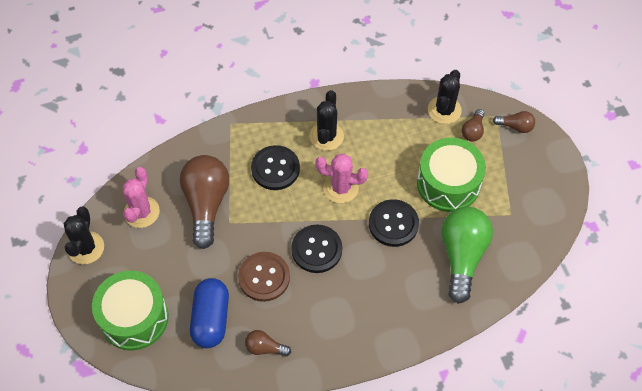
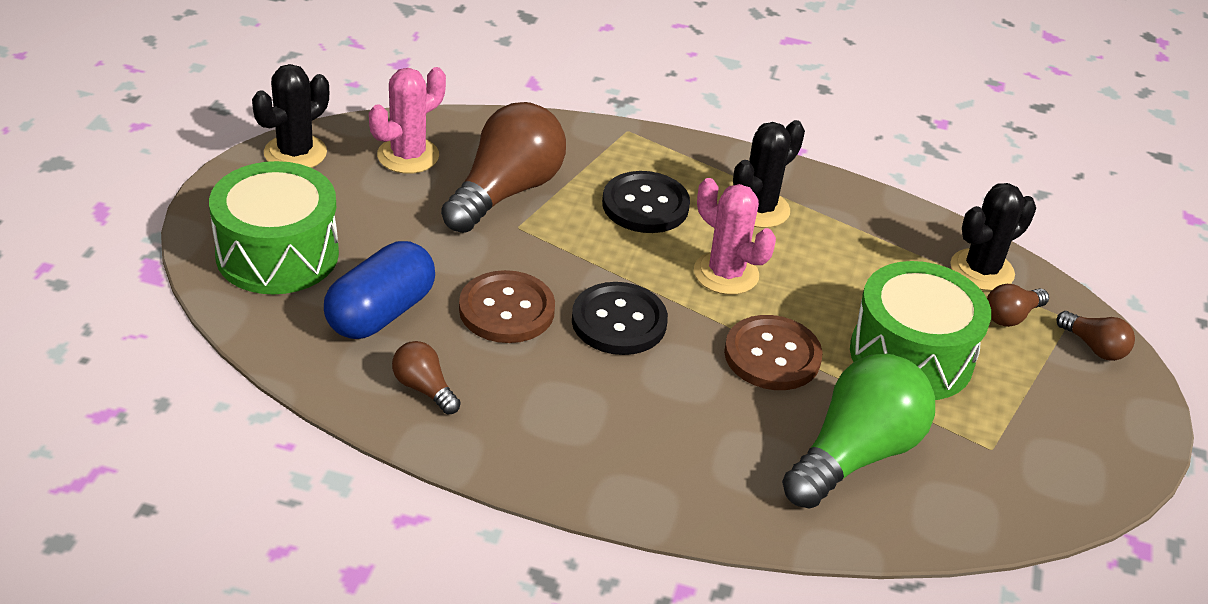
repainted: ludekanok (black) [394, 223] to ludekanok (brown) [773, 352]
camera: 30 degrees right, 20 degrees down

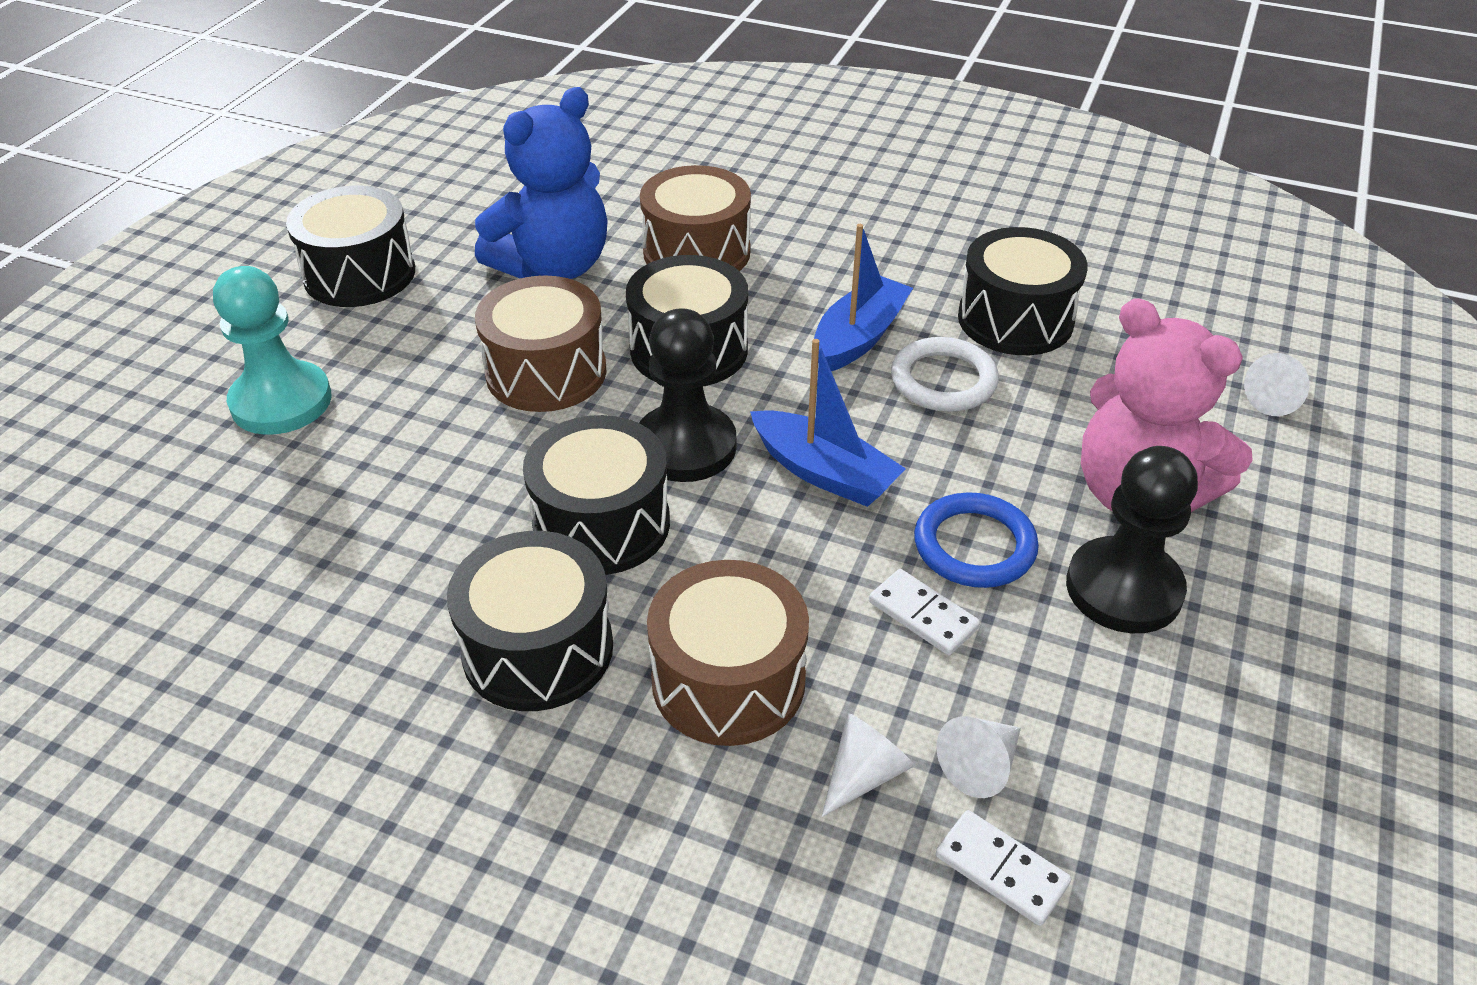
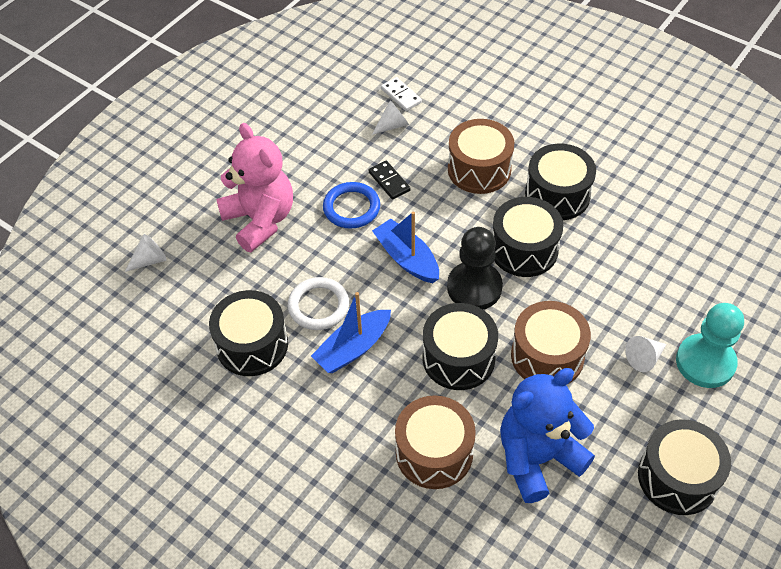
gone: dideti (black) [1132, 539]
shifted: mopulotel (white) [868, 765] to [646, 354]
repainted: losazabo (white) [924, 612] to losazabo (black) [390, 180]
camera: 165 degrees left, 10 degrees up

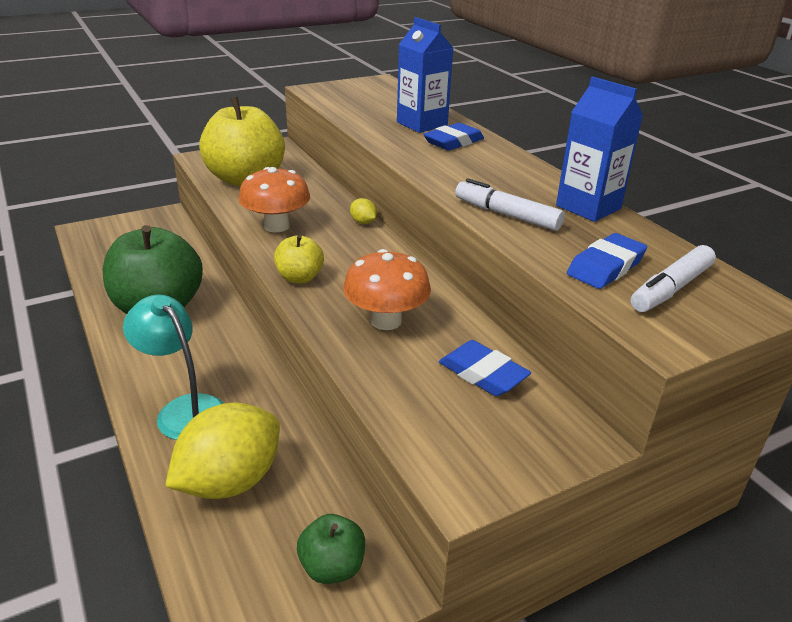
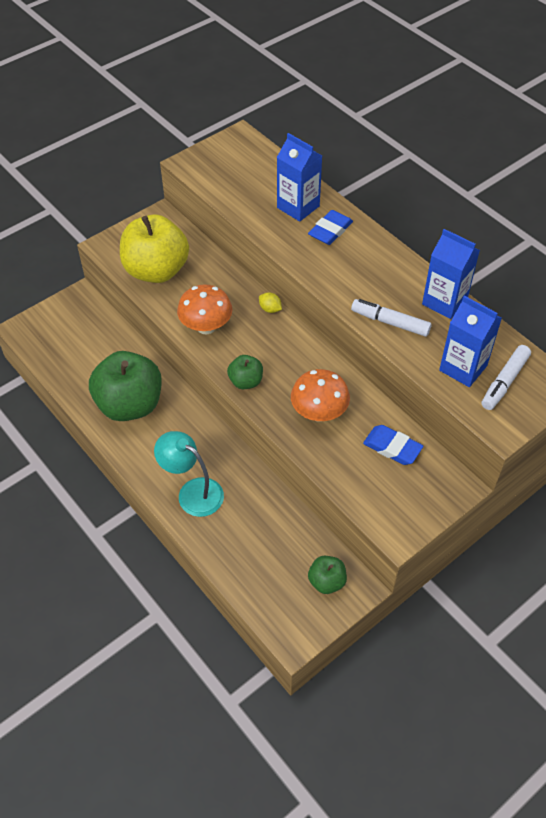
gone: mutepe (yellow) [222, 451]
swapped: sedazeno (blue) [607, 261] to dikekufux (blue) [470, 341]
repainted: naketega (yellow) [299, 259] to naketega (green) [245, 372]
camera: 10 degrees left, 20 degrees up

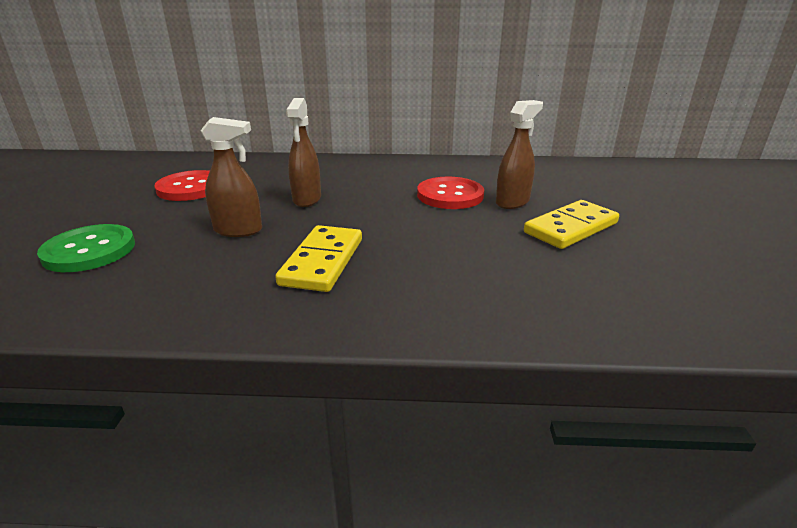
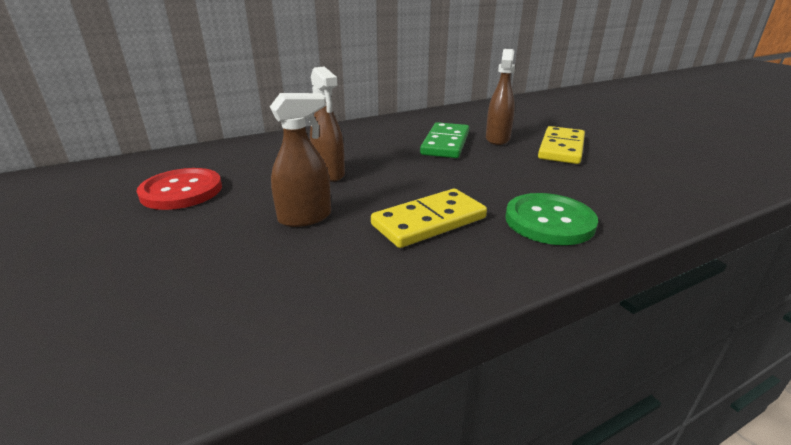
shifted: ludekanok (green) [86, 248] to [551, 219]
swapped: ludekanok (red) [450, 193] to losazabo (green) [444, 140]
rotated: losazabo (yellow) [318, 258] = [429, 218] 75 degrees clockwise
camera: 30 degrees left, 0 degrees up

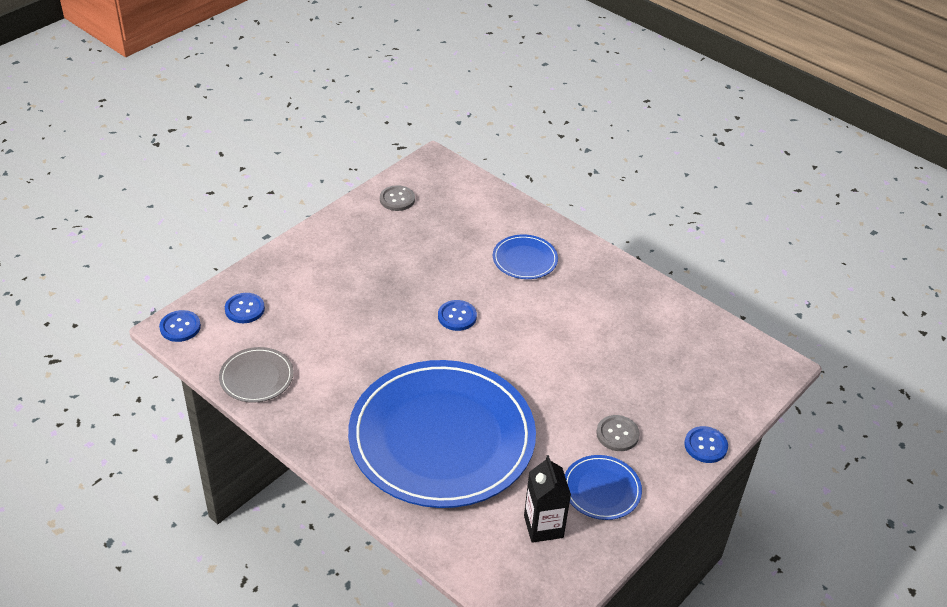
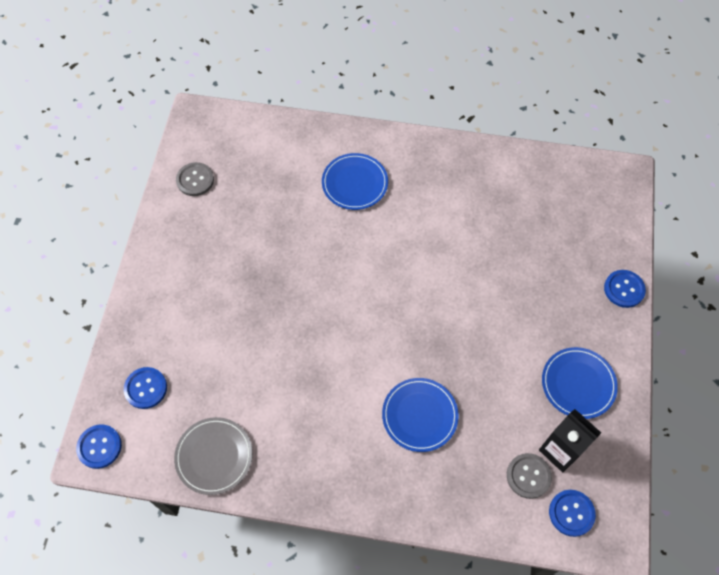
shifted: ludekanok (blue) [457, 315] to [572, 513]; ludekanok (grey) [618, 433] to [529, 476]
scaled: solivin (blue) [442, 434] = [420, 415] x0.41
camera: 30 degrees left, 20 degrees up

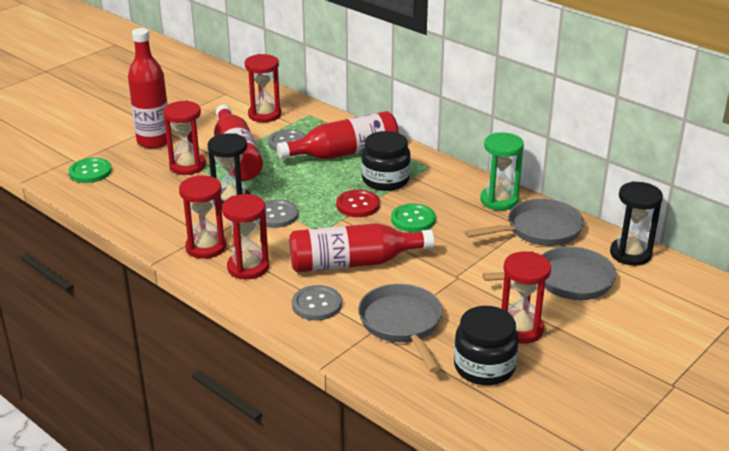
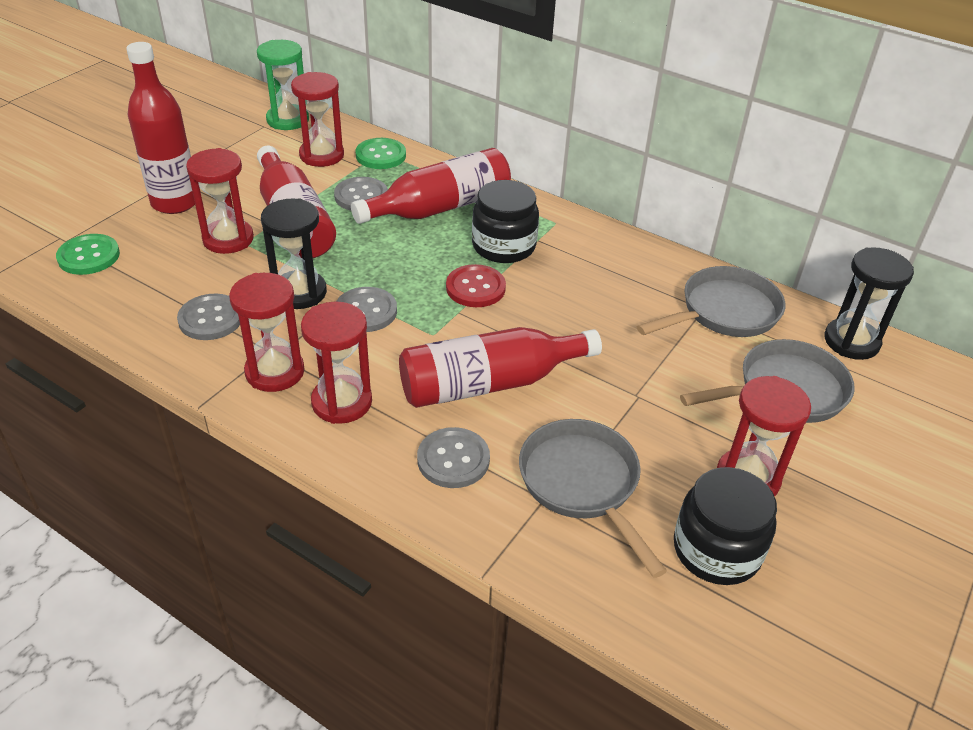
new: ludekanok (grey) [208, 316]
shifted: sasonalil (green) [502, 171] to [283, 85]; ludekanok (green) [413, 218] to [380, 153]
camera: 10 degrees left, 10 degrees up

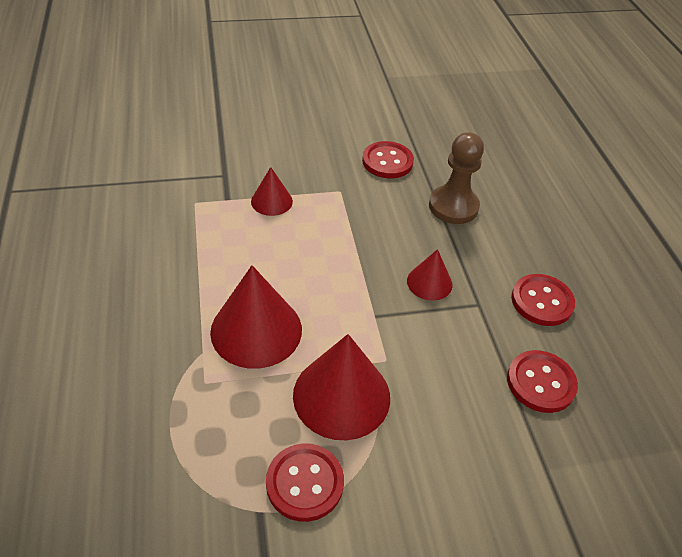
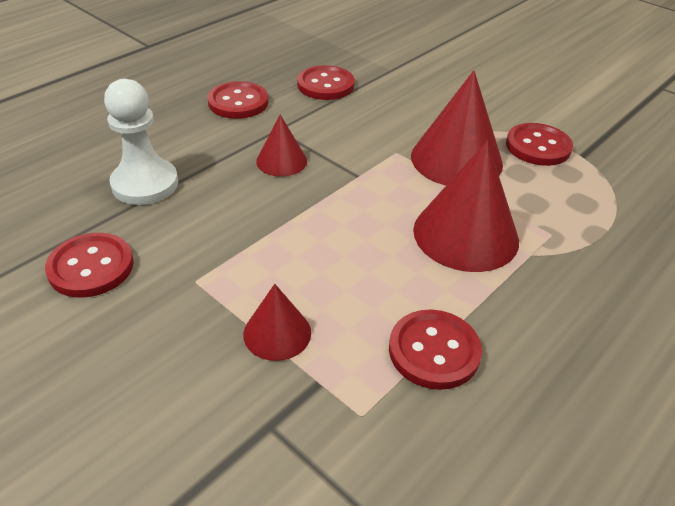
new: ludekanok (red) [435, 350]
repainted: dideti (brown) [456, 178] to dideti (white) [141, 142]
camera: 125 degrees left, 5 degrees down

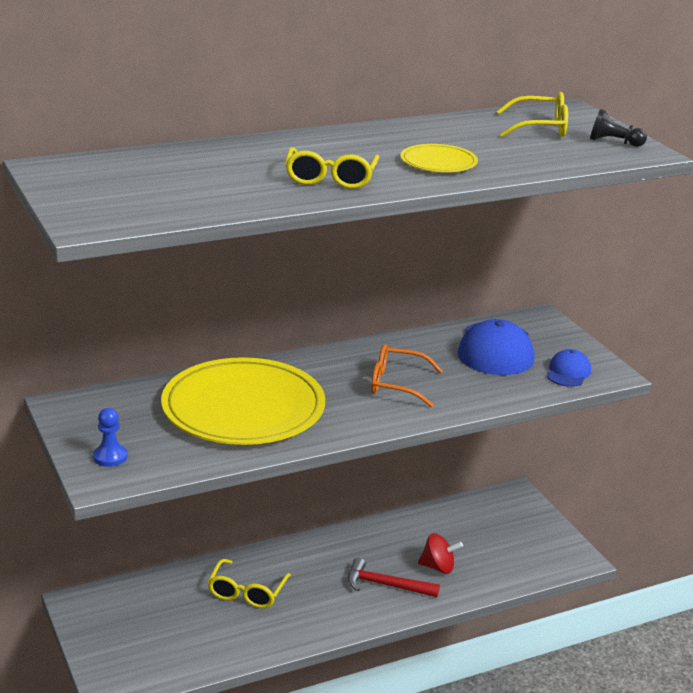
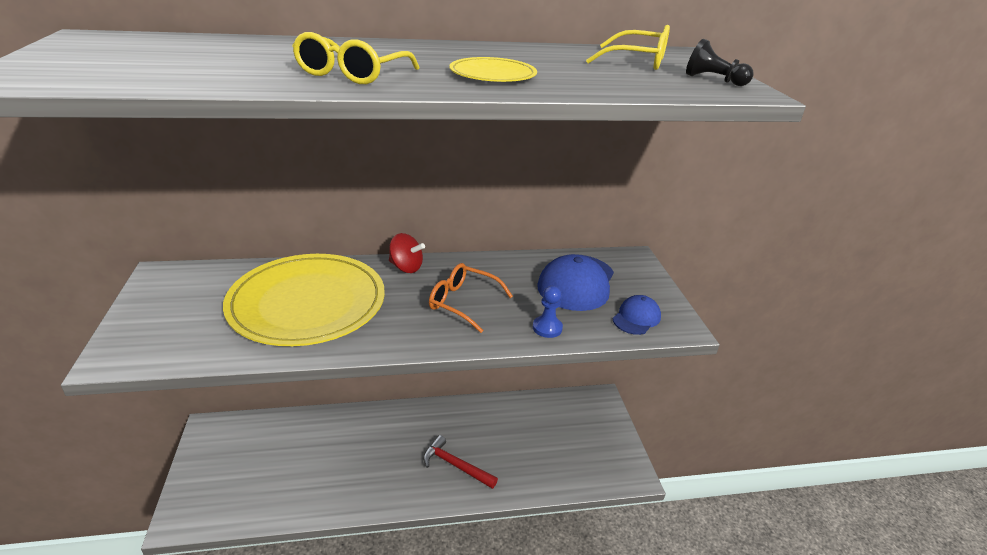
gone: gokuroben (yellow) [249, 583]
shifted: dideti (blue) [110, 437] to [548, 312]; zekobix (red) [440, 553] to [407, 253]
camera: 15 degrees right, 5 degrees up

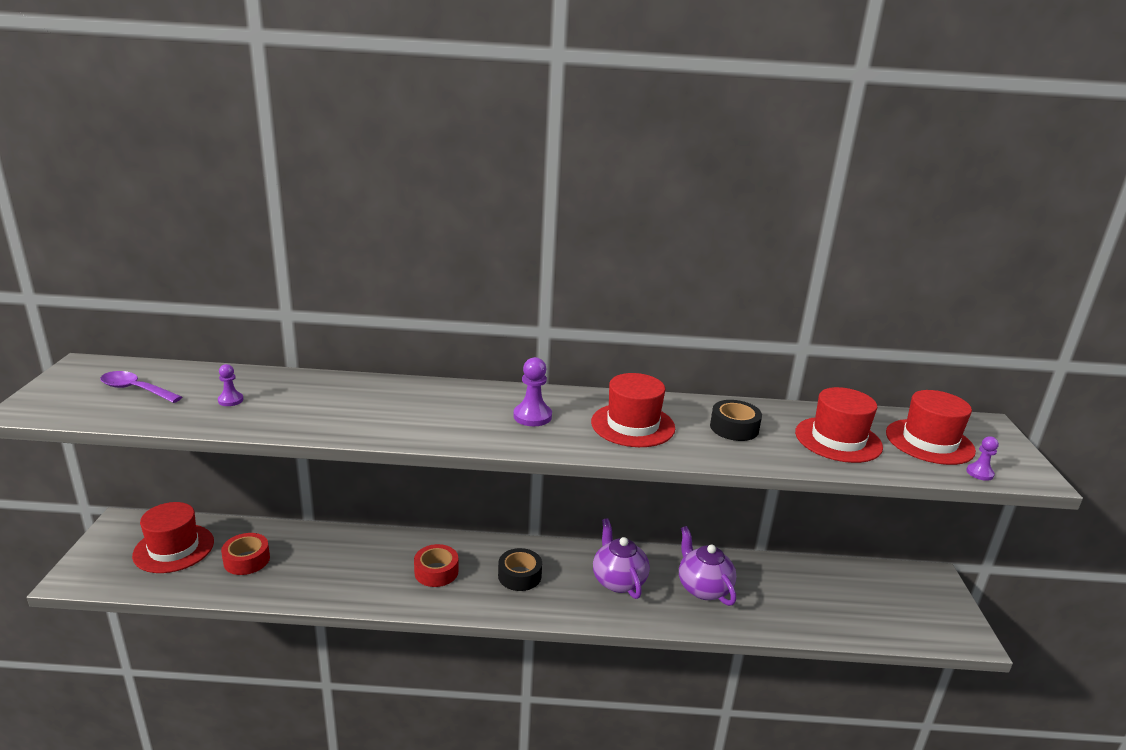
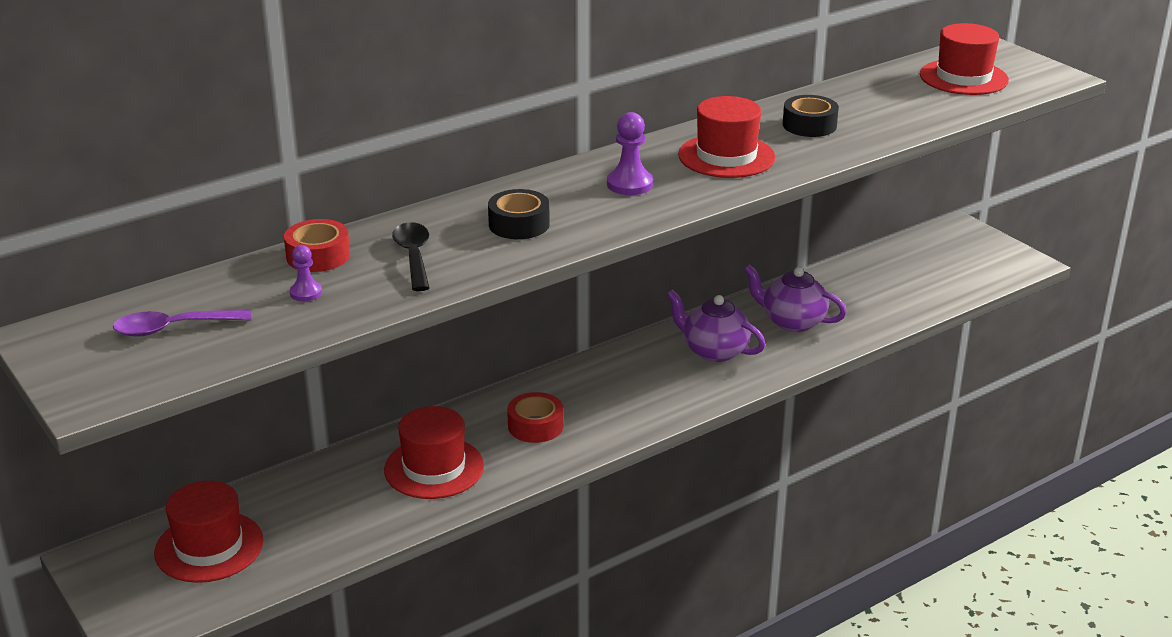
gone: dideti (purple) [982, 458]
new: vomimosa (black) [410, 256]
shifted: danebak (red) [839, 425] to [434, 452]; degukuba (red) [245, 554] to [317, 245]; degukuba (black) [520, 569] to [519, 214]
camera: 35 degrees left, 5 degrees up

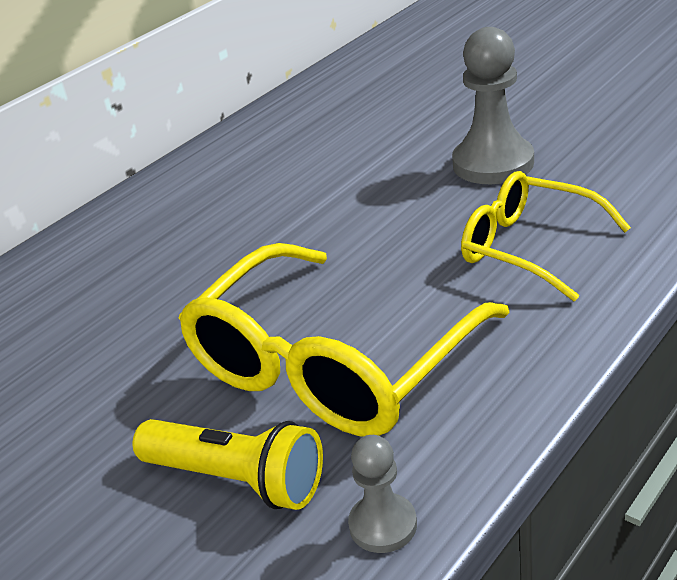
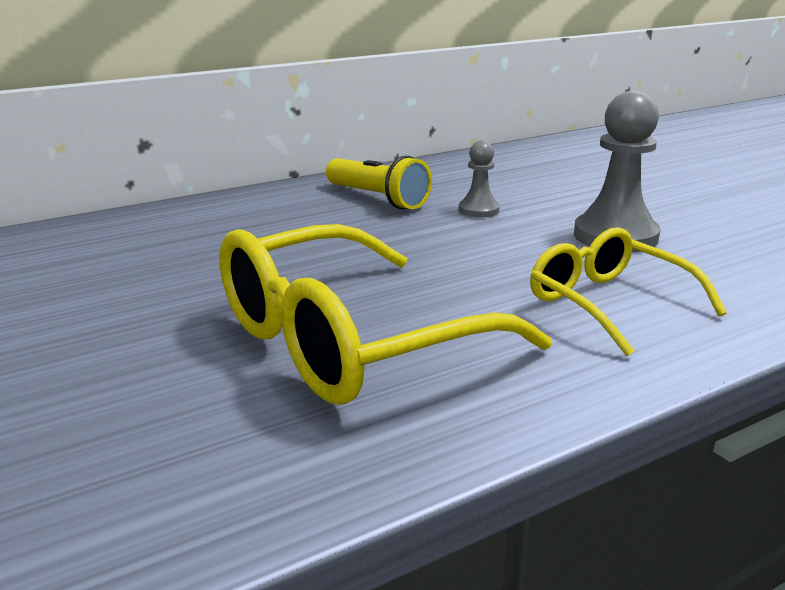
shifted: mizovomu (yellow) [228, 464] to [379, 182]; dideti (grey) [382, 494] to [479, 179]
camera: 15 degrees right, 10 degrees down

